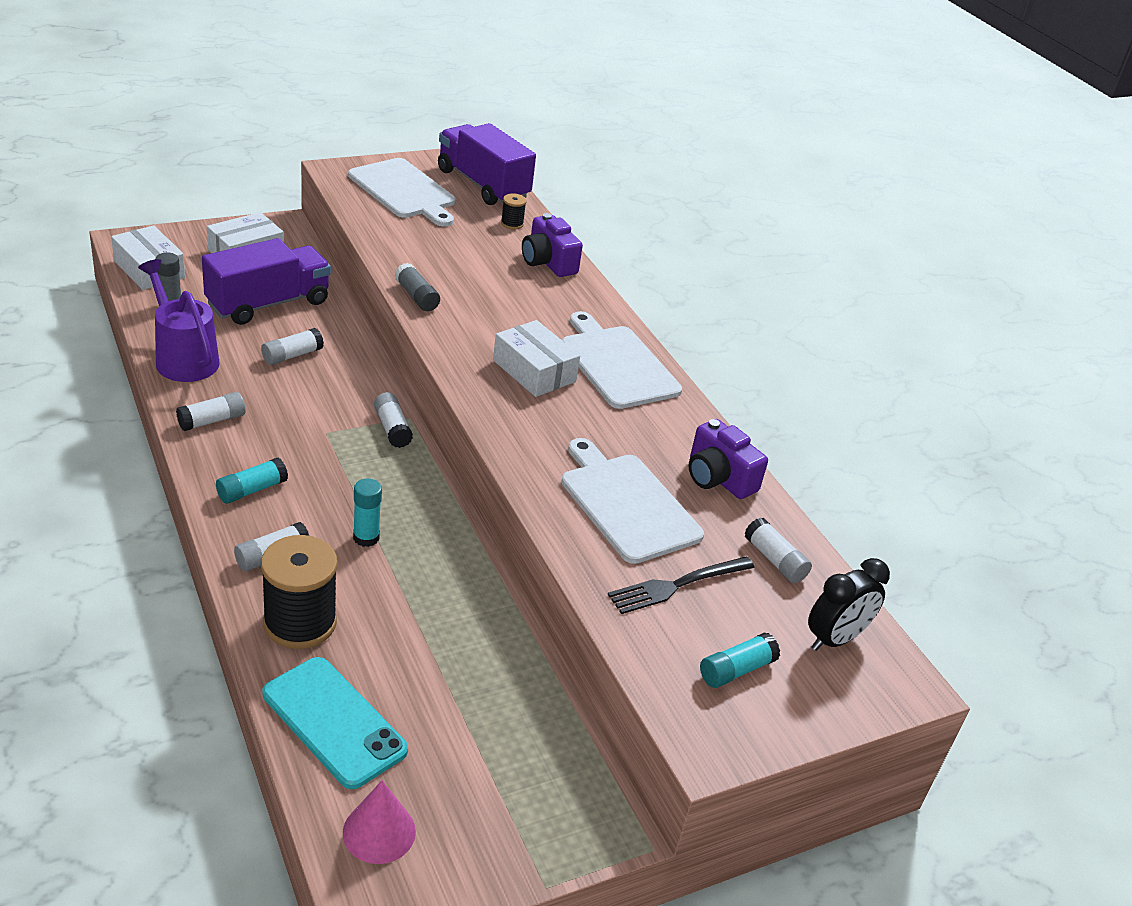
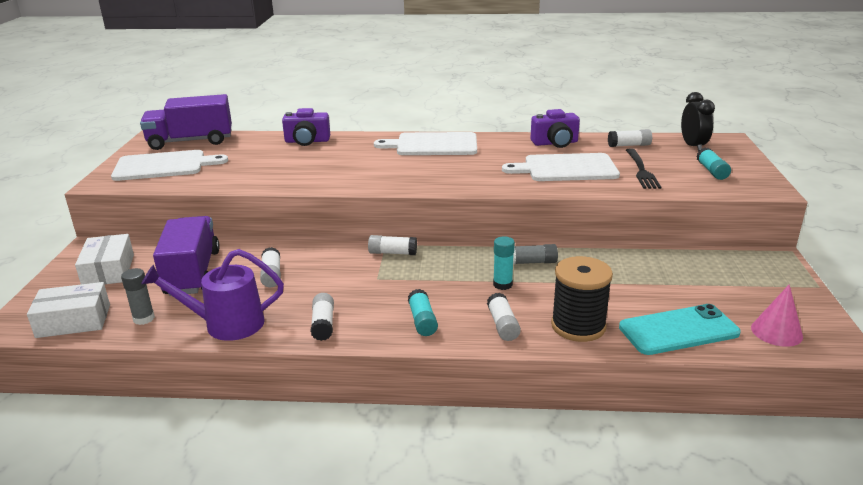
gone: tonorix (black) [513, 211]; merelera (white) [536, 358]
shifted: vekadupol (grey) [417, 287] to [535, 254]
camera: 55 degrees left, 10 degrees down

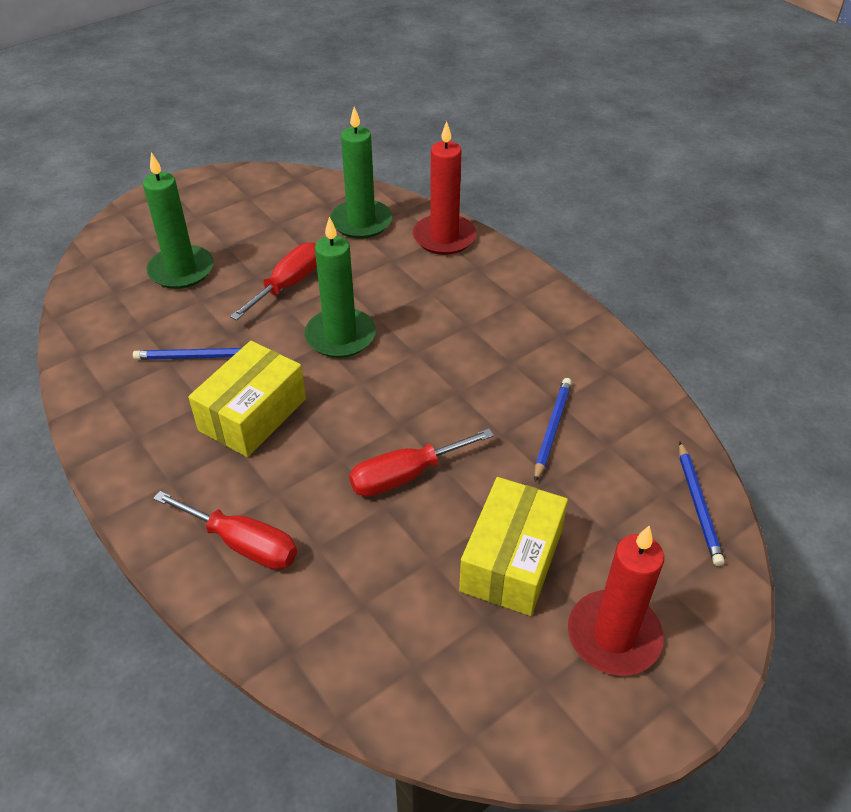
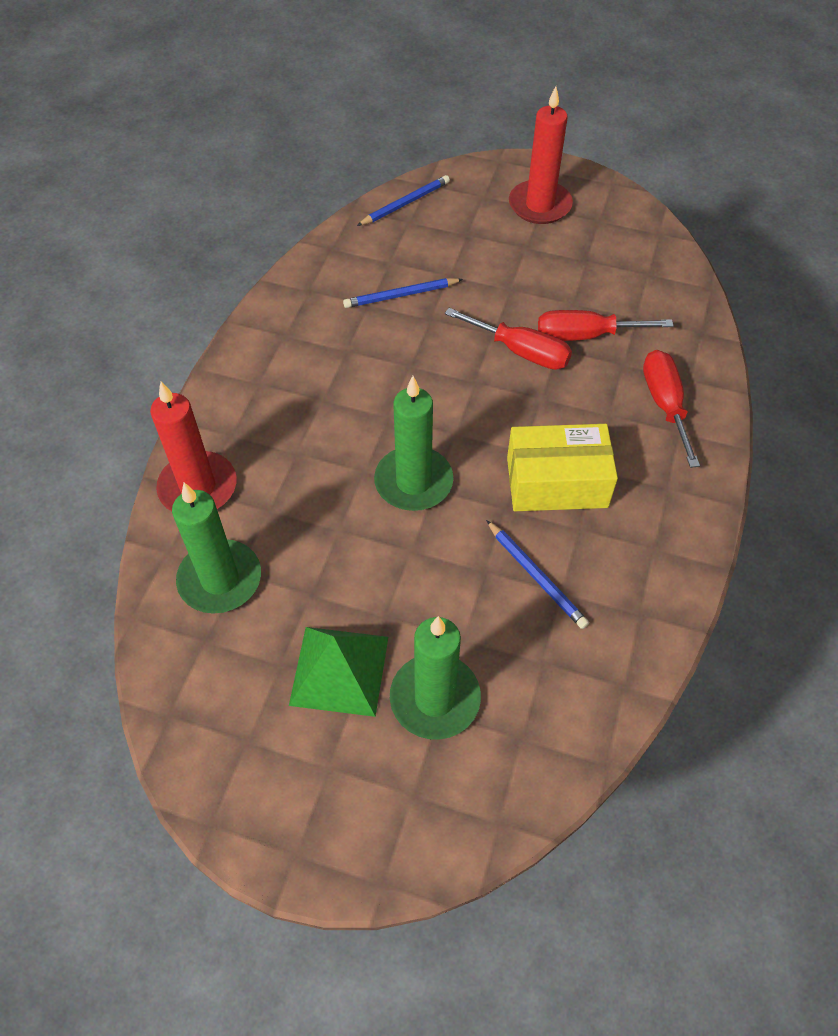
gone: merelera (yellow) [513, 546]
new: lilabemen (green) [338, 672]
shifted: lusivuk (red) [273, 281] to [606, 325]
camera: 125 degrees left, 10 degrees up

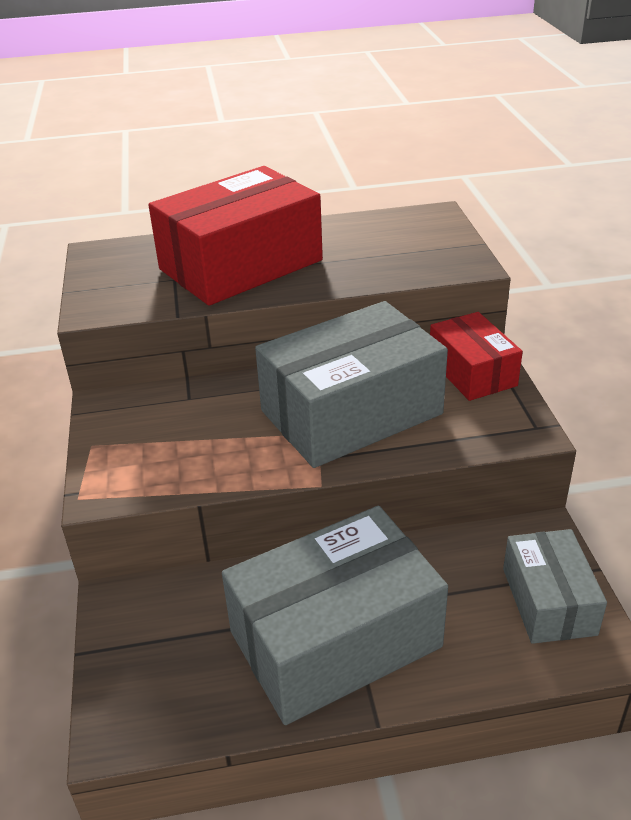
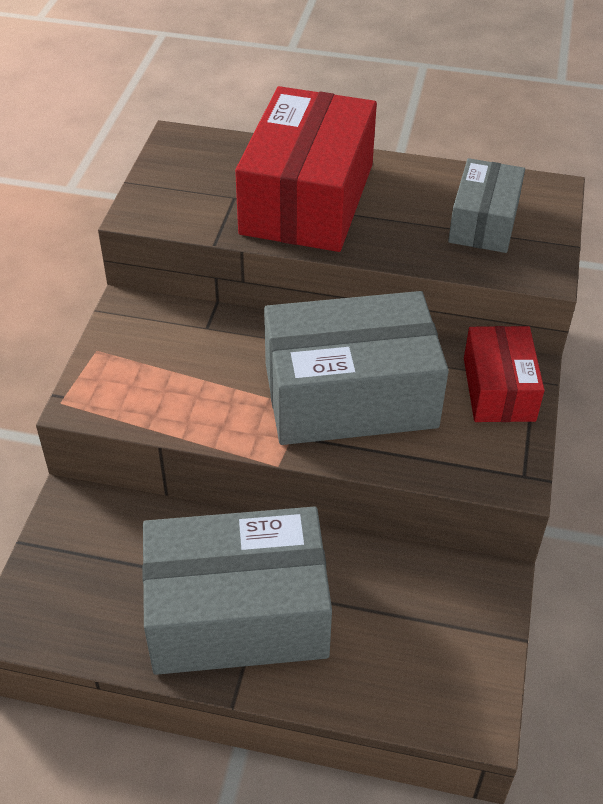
shifted: merelera (grey) [555, 586] to [486, 205]
rotated: merelera (red) [235, 236] = [306, 169] 60 degrees counterclockwise
camera: 20 degrees right, 10 degrees up

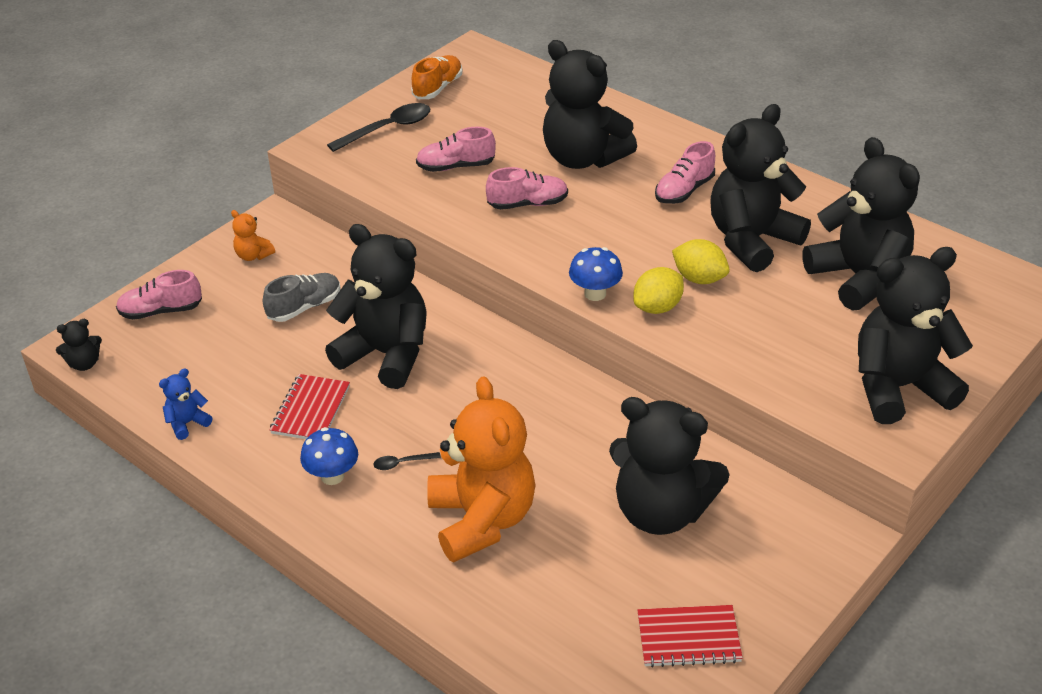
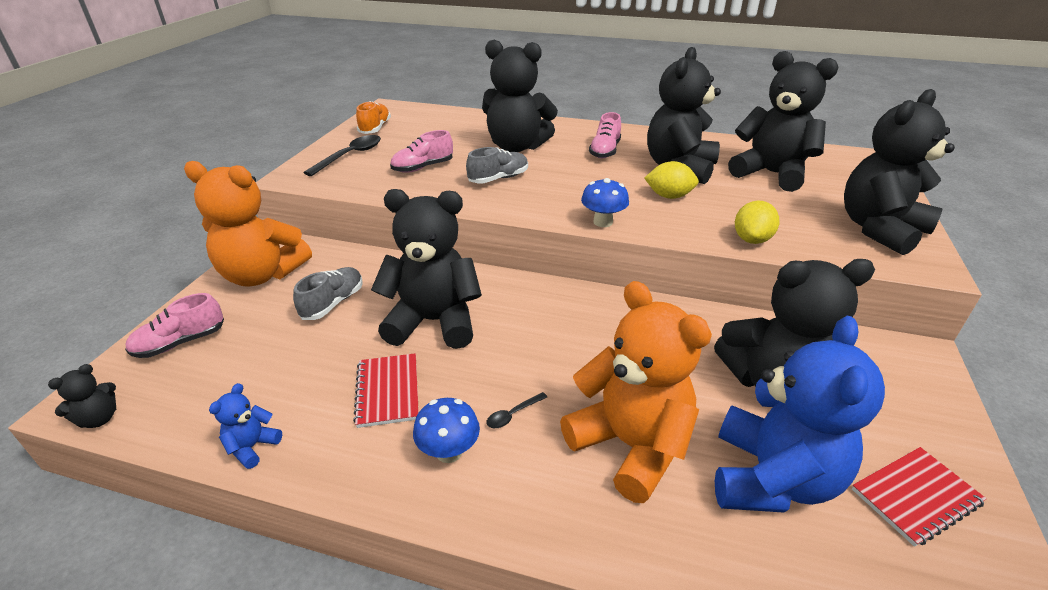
new: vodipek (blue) [800, 414]
shifted: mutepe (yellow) [658, 290] to [757, 222]
repainted: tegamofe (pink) [527, 188] to tegamofe (grey) [497, 165]
scaled: vodipek (orange) [253, 235] = [248, 223] x2.40
camera: 25 degrees left, 5 degrees down

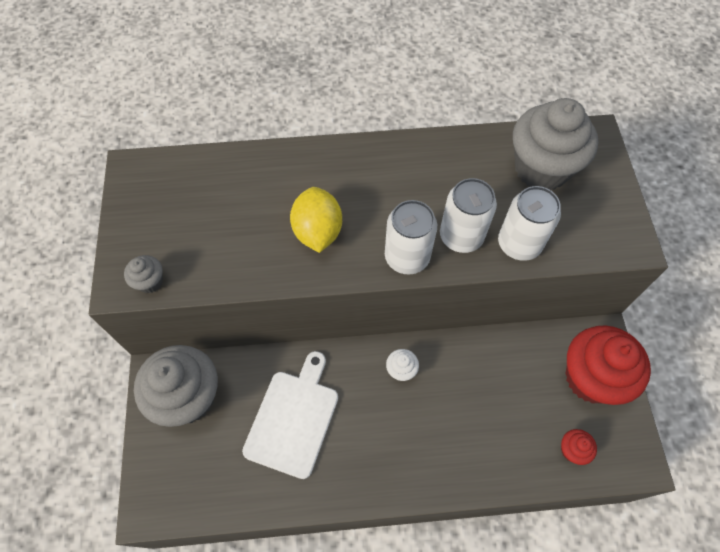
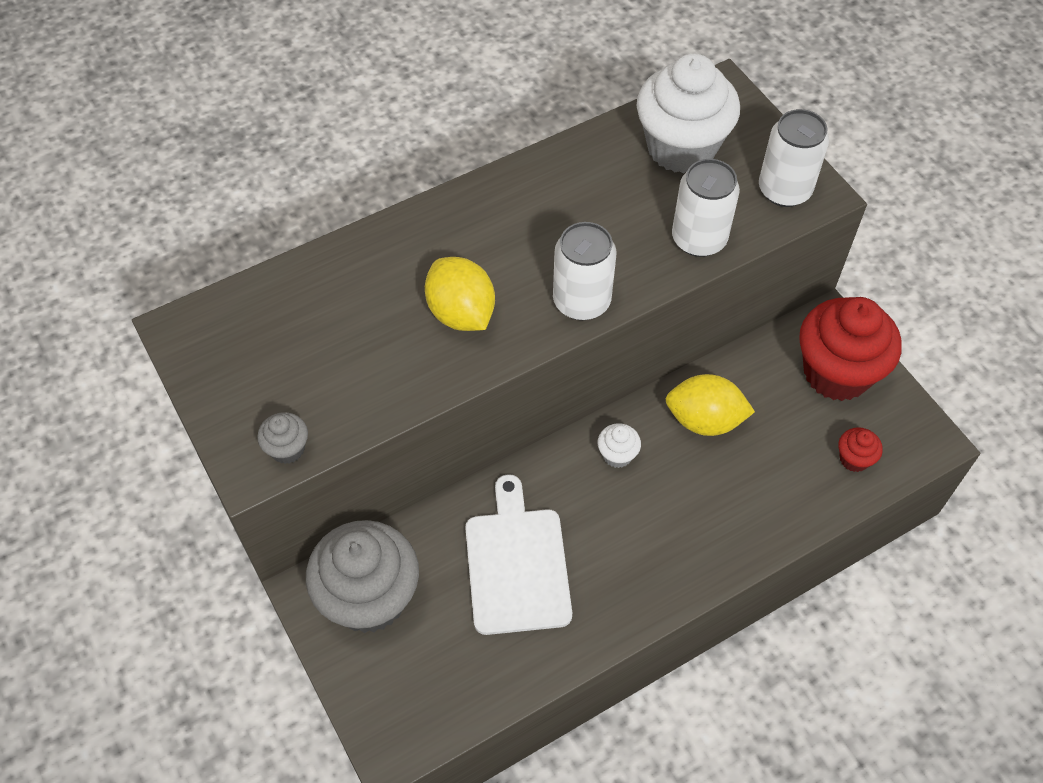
new: mutepe (yellow) [710, 405]
shifted: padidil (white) [468, 215] to [794, 158]
repainted: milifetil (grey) [555, 144] to milifetil (white) [688, 114]
camera: 25 degrees left, 5 degrees down

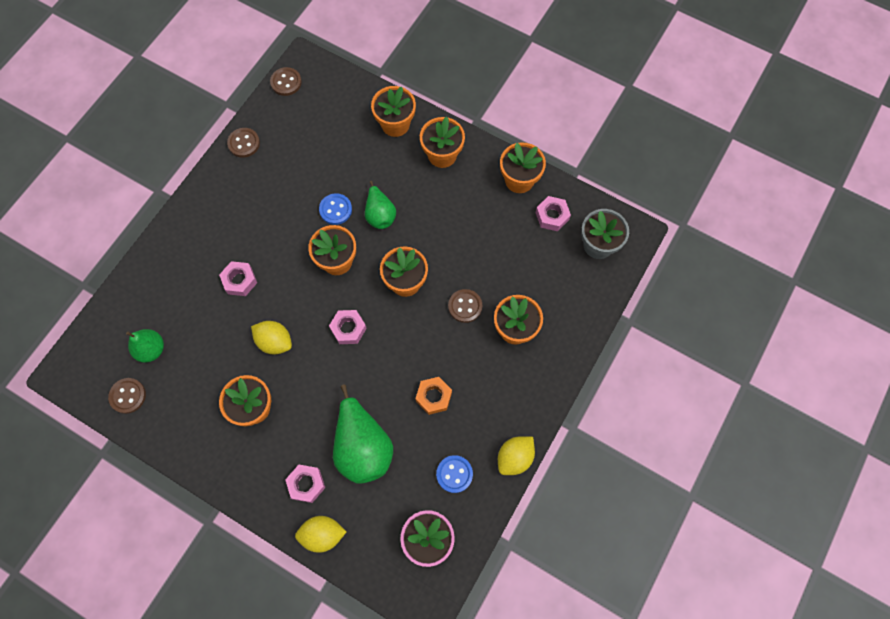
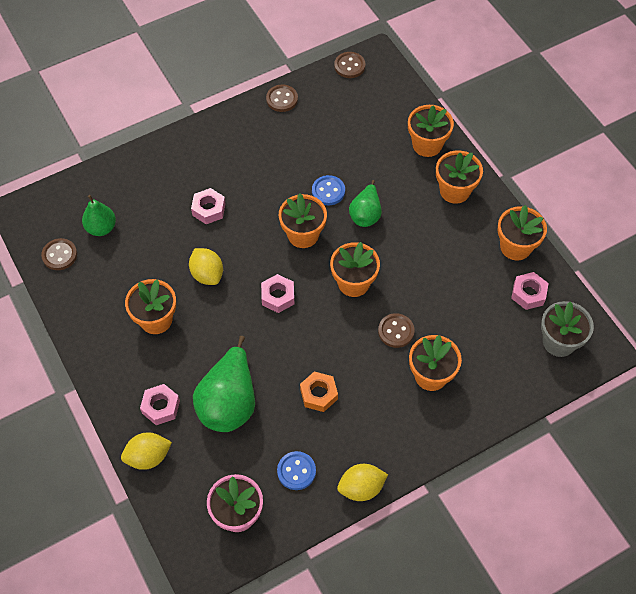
rotated: mutepe (yellow) [320, 534] = [146, 451] 45 degrees counterclockwise
camera: 30 degrees right, 10 degrees down

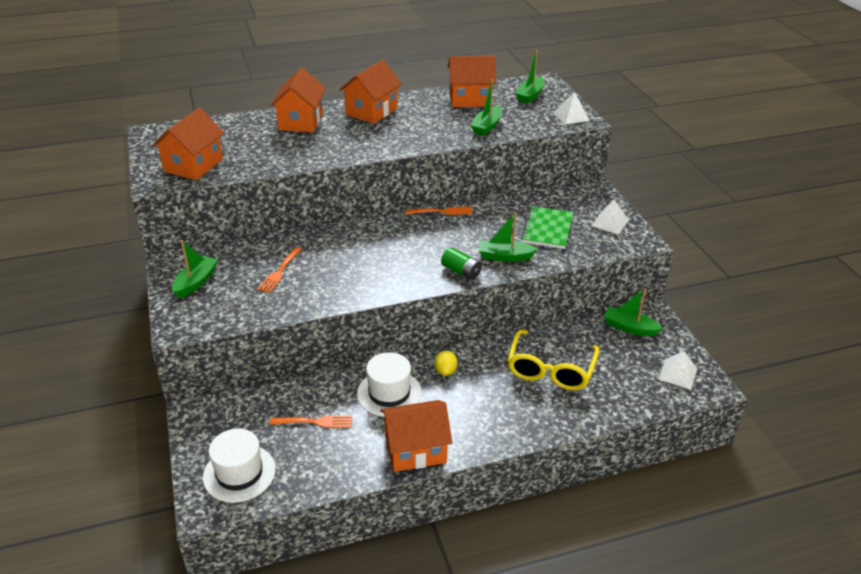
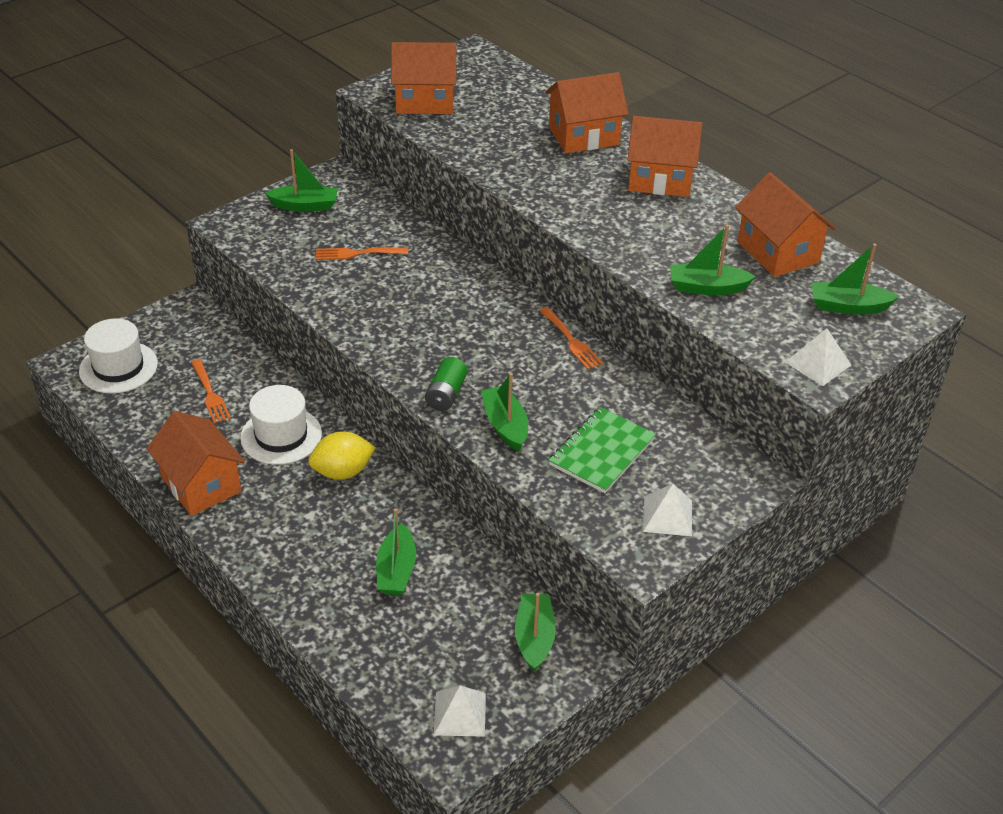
swapped: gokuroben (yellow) [553, 359] to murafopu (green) [396, 551]
rotated: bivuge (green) [547, 227] = [602, 450] 45 degrees counterclockwise
scaled: mutepe (yellow) [446, 363] = [342, 456] x1.57
camera: 65 degrees right, 5 degrees up

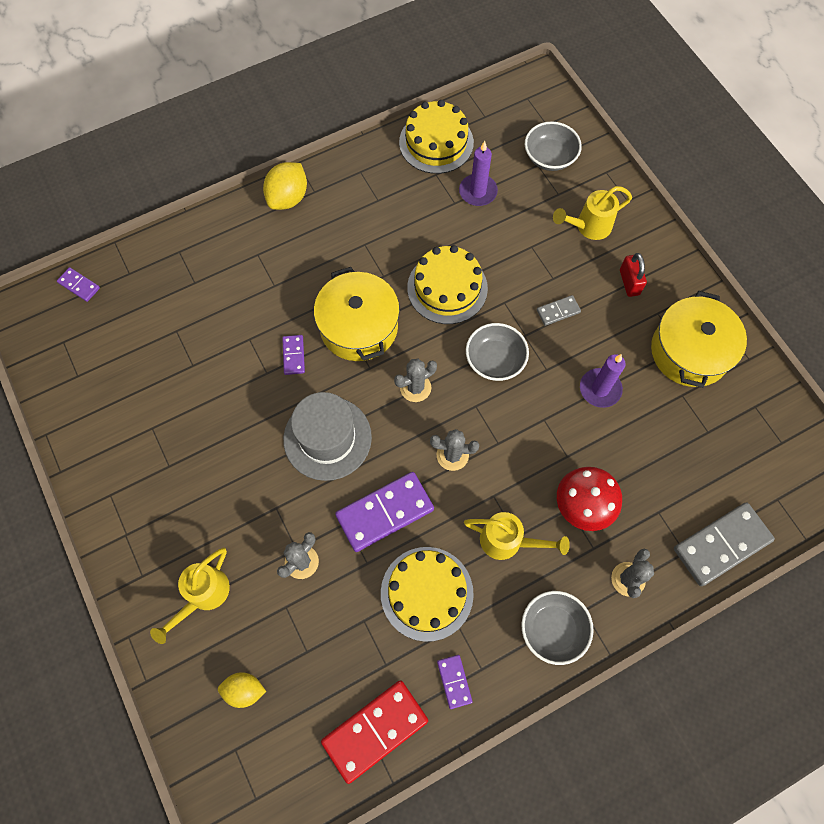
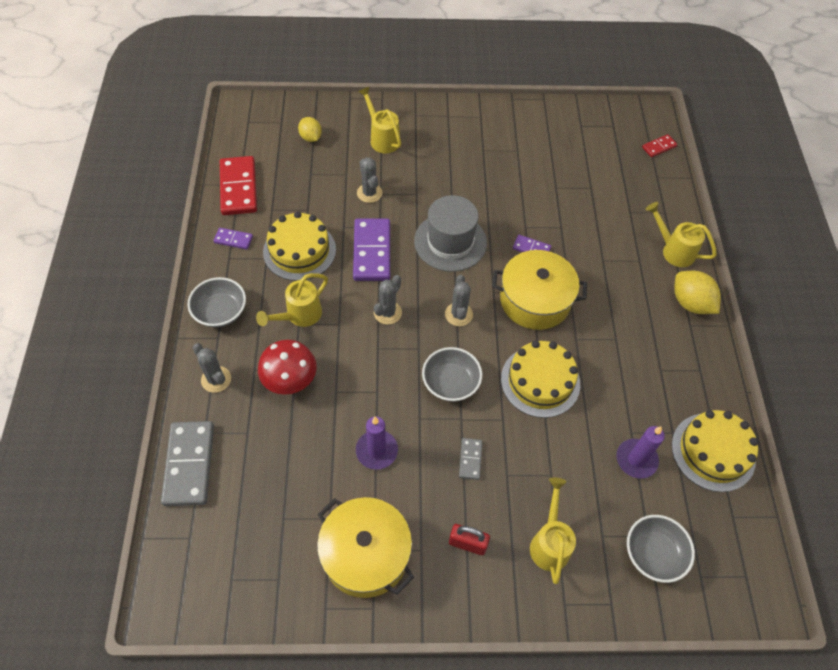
new: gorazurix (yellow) [681, 234]
repainted: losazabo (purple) [78, 284] to losazabo (red) [659, 145]
rotated: mutepe (yellow) [242, 690] = [310, 129] 60 degrees counterclockwise
camera: 115 degrees right, 10 degrees down

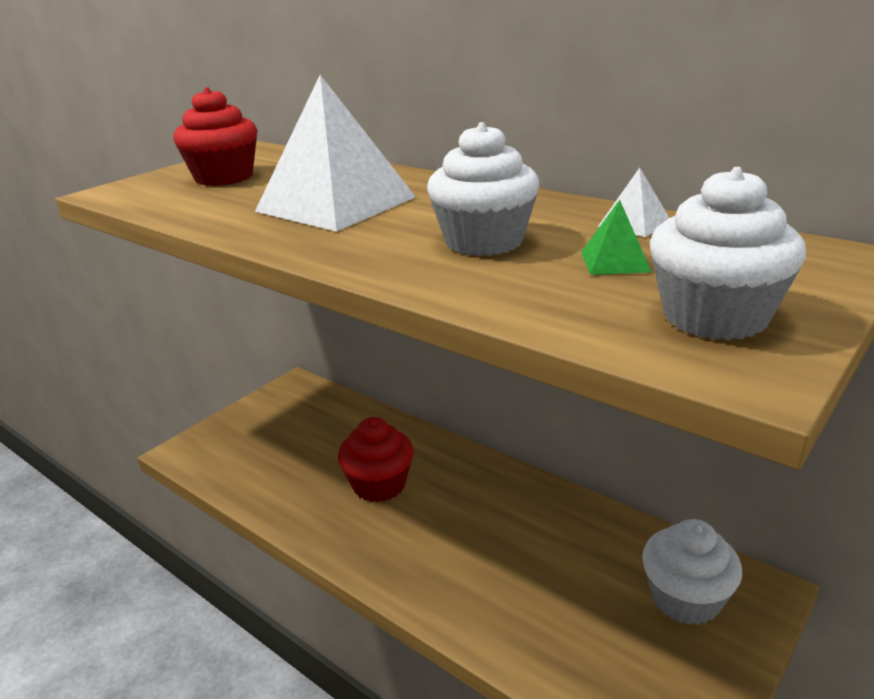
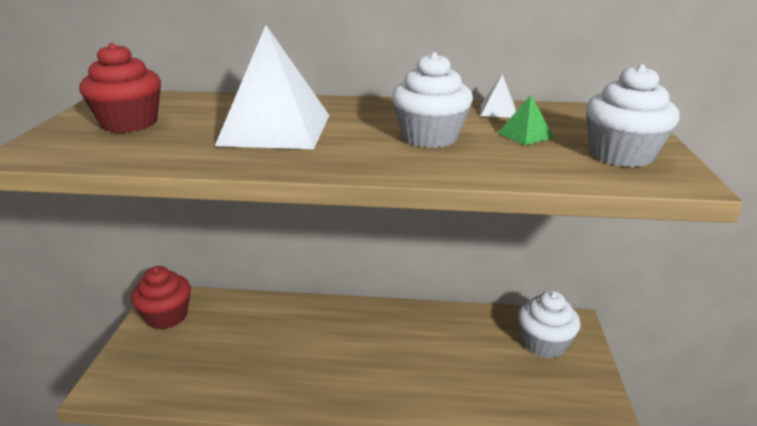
shifted: milifetil (red) [375, 459] to [161, 298]
camera: 35 degrees left, 0 degrees up

